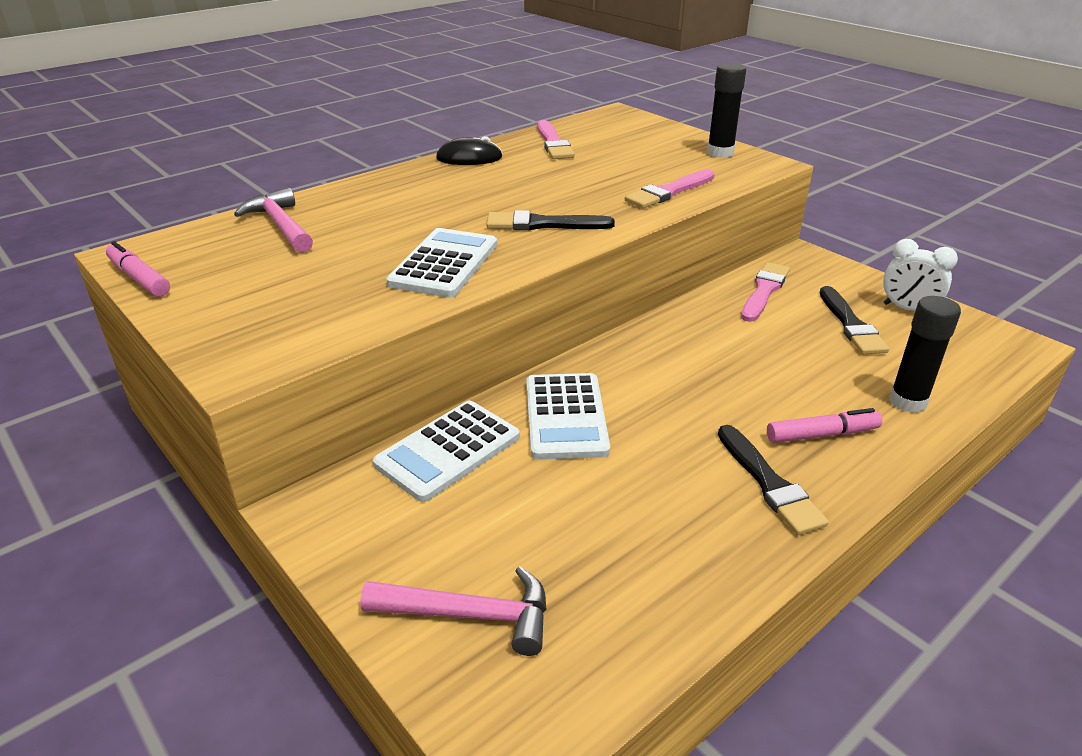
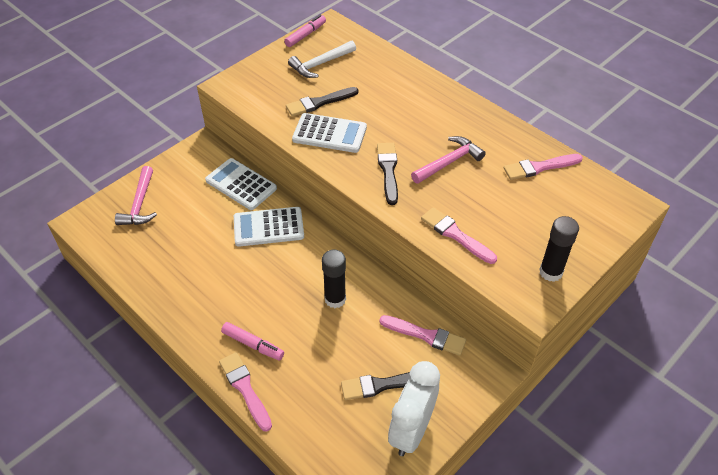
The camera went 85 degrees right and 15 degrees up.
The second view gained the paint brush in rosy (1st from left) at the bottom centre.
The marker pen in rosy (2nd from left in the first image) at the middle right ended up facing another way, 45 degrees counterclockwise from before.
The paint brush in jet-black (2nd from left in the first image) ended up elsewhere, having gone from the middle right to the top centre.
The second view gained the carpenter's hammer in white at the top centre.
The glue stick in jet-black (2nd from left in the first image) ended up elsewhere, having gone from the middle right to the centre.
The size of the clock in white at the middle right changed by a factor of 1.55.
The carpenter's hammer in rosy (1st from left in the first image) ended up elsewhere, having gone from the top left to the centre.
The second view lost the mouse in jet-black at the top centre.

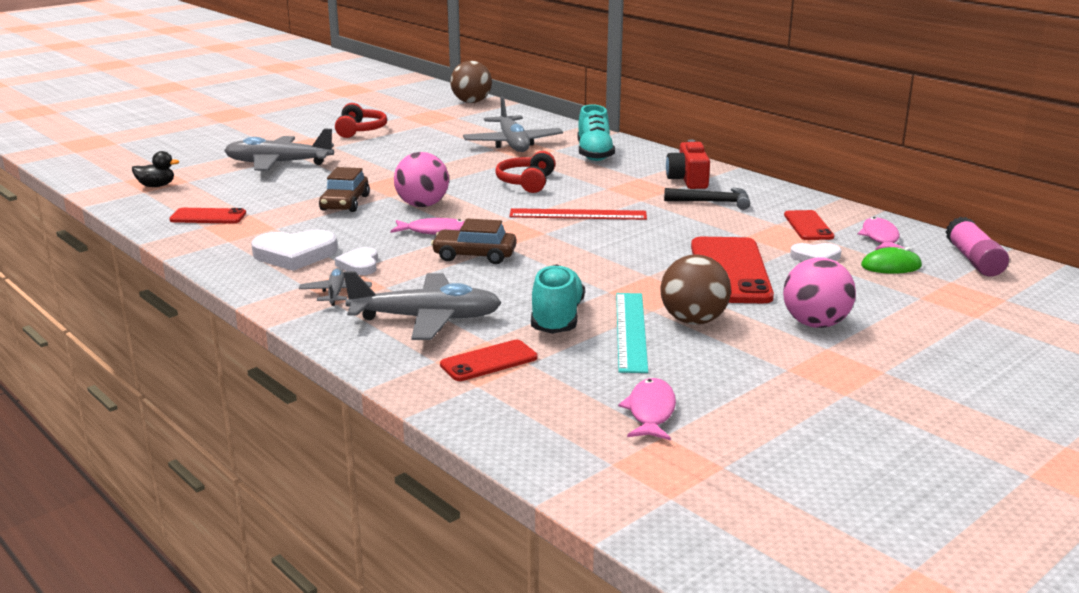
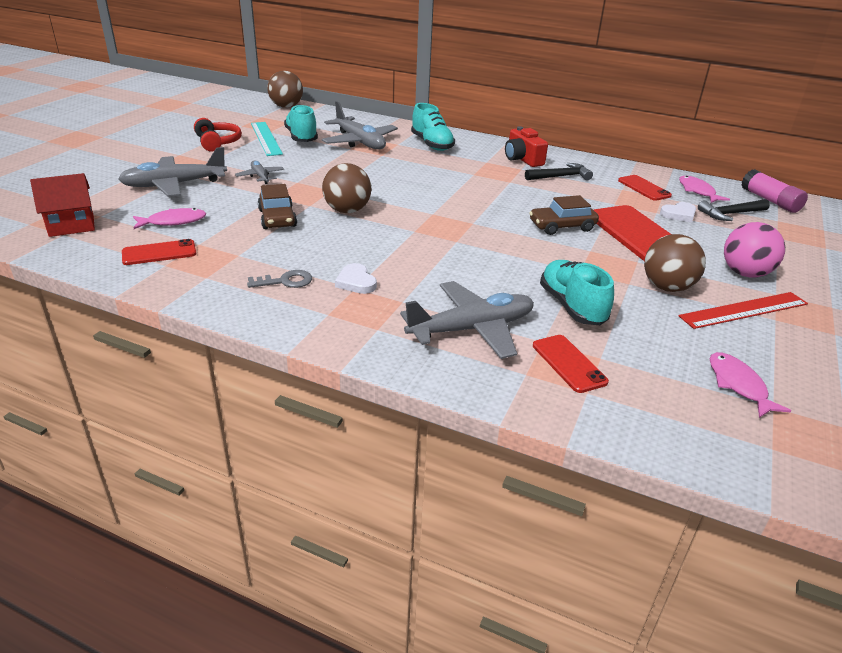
The camera went 25 degrees left and 10 degrees up.
Where the toy duck in jet-black stood at the top left, the cottage in scarlet came to stand at the top left.
The fish in rosy (1st from left) ended up elsewhere, having gone from the centre to the middle left.
The toy plane in gray (2nd from left) ended up elsewhere, having gone from the middle left to the top left.
Where the heart in white (1st from left) stood at the middle left, the key in gray came to stand at the middle left.
The ruler in teal ended up elsewhere, having gone from the centre to the top left.
The second view gained the sneaker in teal (1st from left) at the top centre.
What was the ball in rosy (1st from left) at the top centre turned into the ball in russet (2nd from left) at the top centre.
The toy car in russet (2nd from left) ended up elsewhere, having gone from the centre to the top right.
The mobile phone in scarlet (2nd from left) at the centre ended up facing another way, 60 degrees counterclockwise from before.
The ruler in scarlet ended up elsewhere, having gone from the centre to the middle right.
Where the mouse in green stood at the middle right, the carpenter's hammer in jet-black (2nd from left) came to stand at the top right.
The second view lost the headset in scarlet (2nd from left) at the top centre.

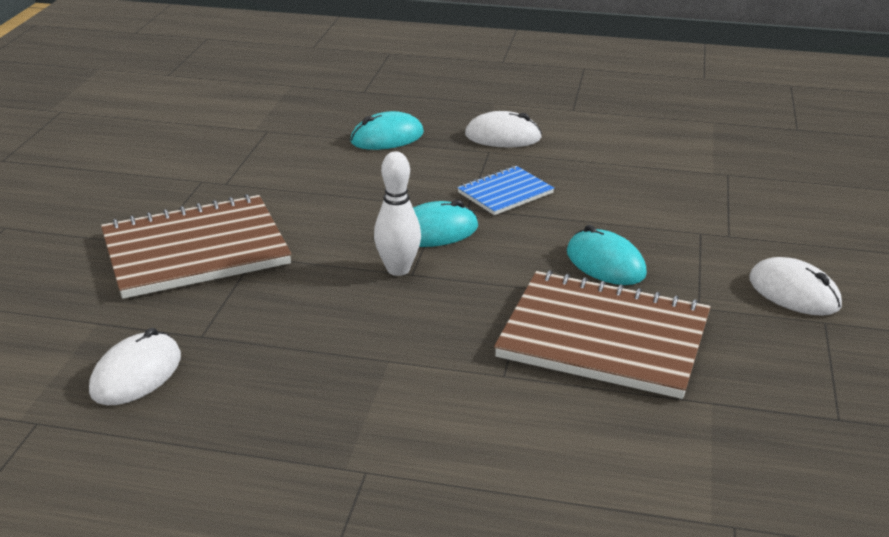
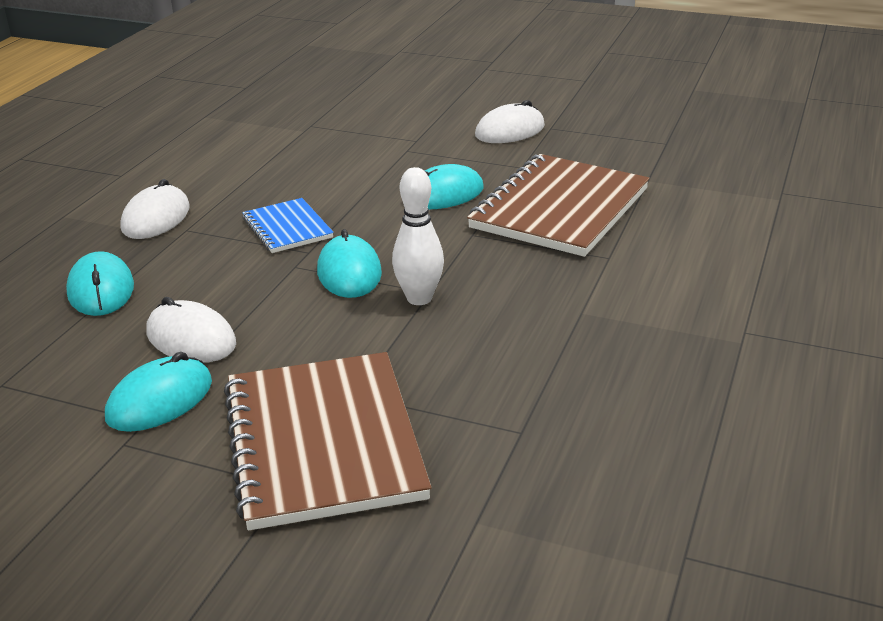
The camera went 80 degrees left and 0 degrees up.
The second view gained the mouse in teal (2nd from left) at the middle left.
The mouse in white (1st from left in the first image) ended up elsewhere, having gone from the bottom left to the middle left.

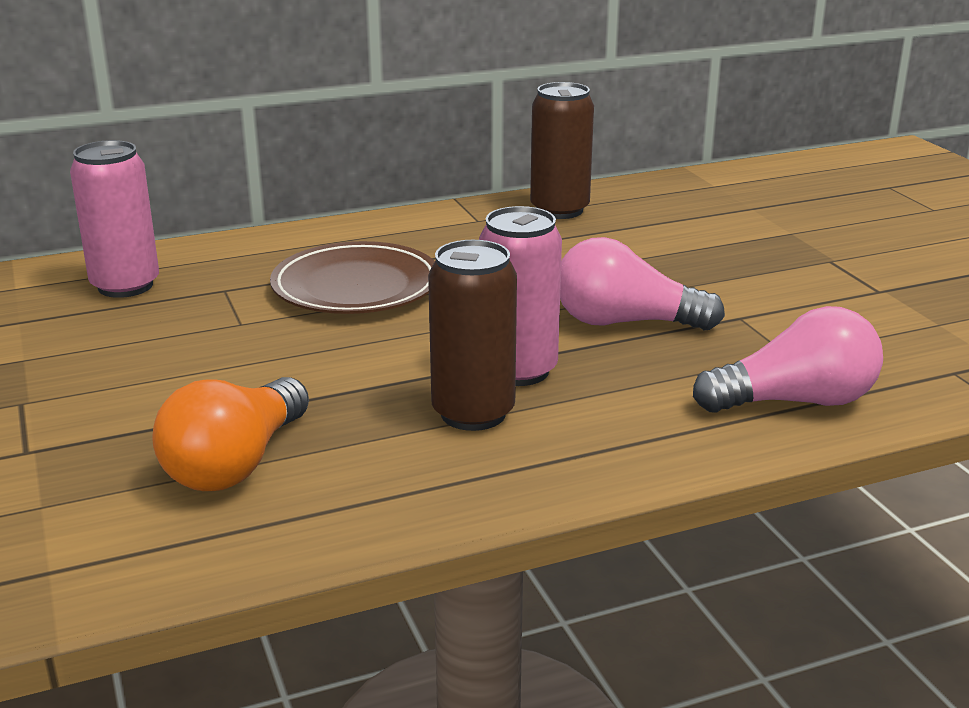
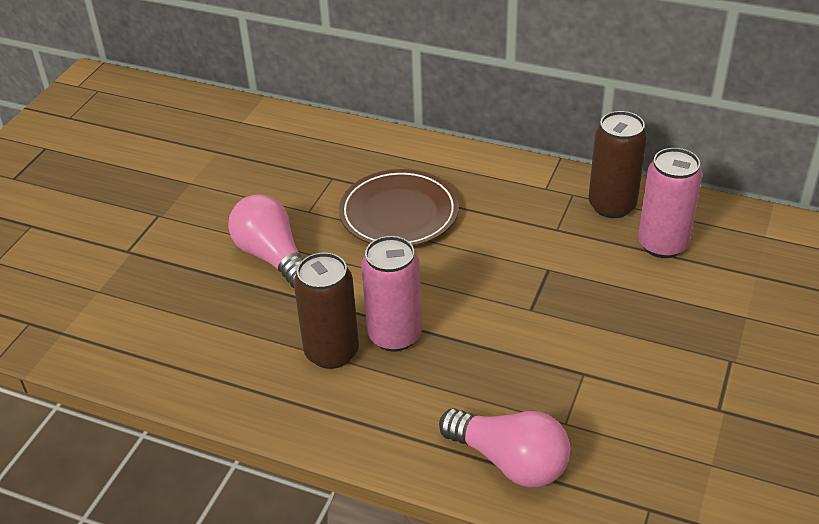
The camera went 45 degrees right and 15 degrees up.
The light bulb in rosy (1st from left) ended up elsewhere, having gone from the centre to the middle left.
The can in rosy (1st from left in the first image) ended up elsewhere, having gone from the top left to the middle right.
The second view lost the light bulb in orange-coloured at the middle left.

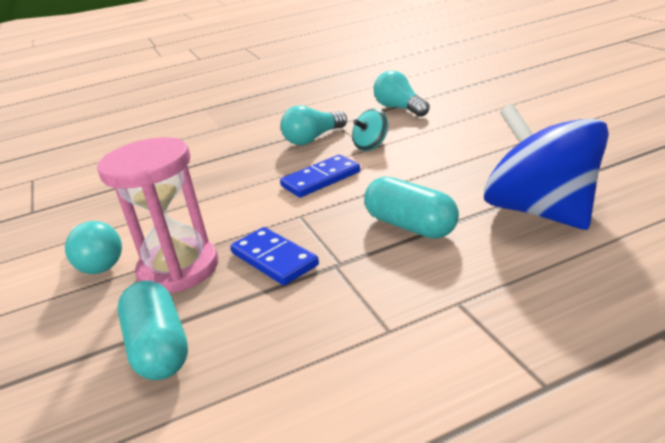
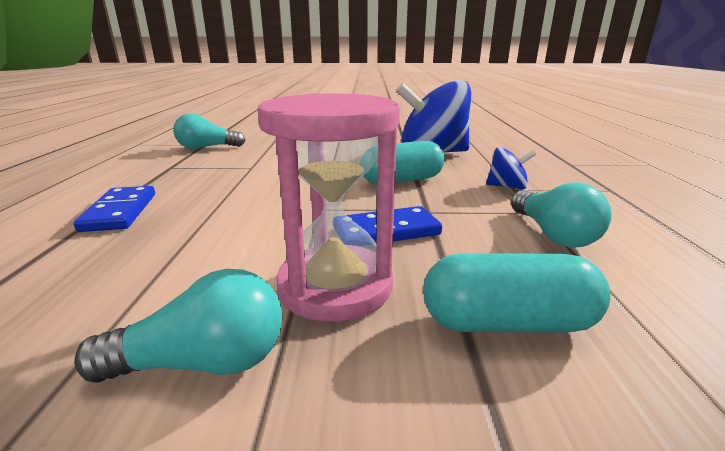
The camera went 70 degrees left and 5 degrees down.
The domino piece in blue (2nd from left in the first image) ended up elsewhere, having gone from the centre to the middle left.
The second view gained the spinning top in blue (2nd from left) at the middle right.
The light bulb in teal (2nd from left in the first image) ended up elsewhere, having gone from the top centre to the middle right.
The second view lost the spinning top in teal at the top centre.

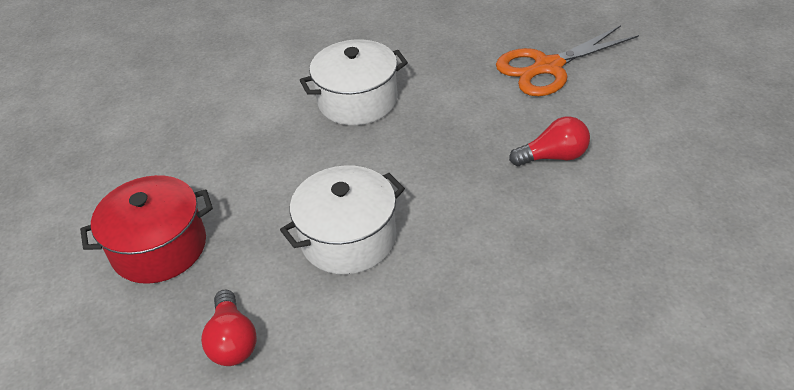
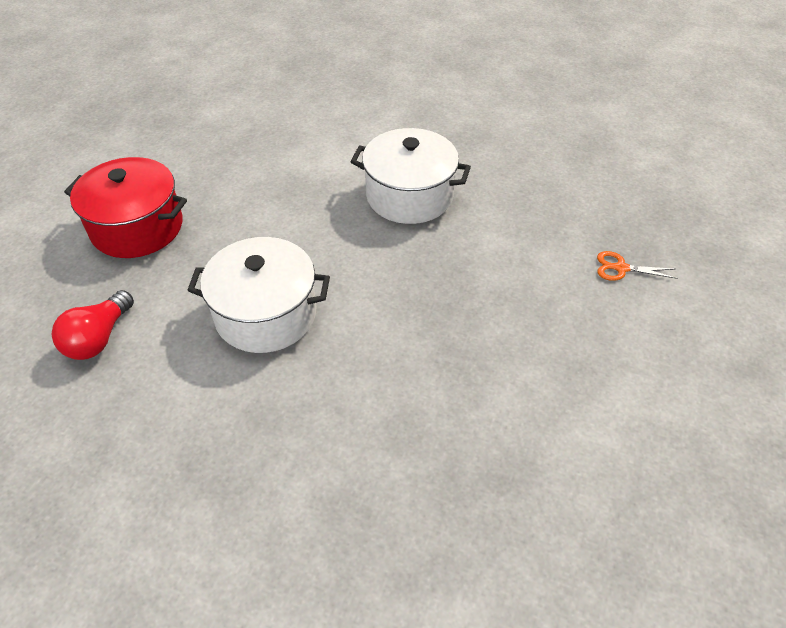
The camera went 35 degrees right and 5 degrees up.
The size of the shears in orange-coloured at the top right changed by a factor of 0.42.
The second view lost the light bulb in scarlet (2nd from left) at the middle right.

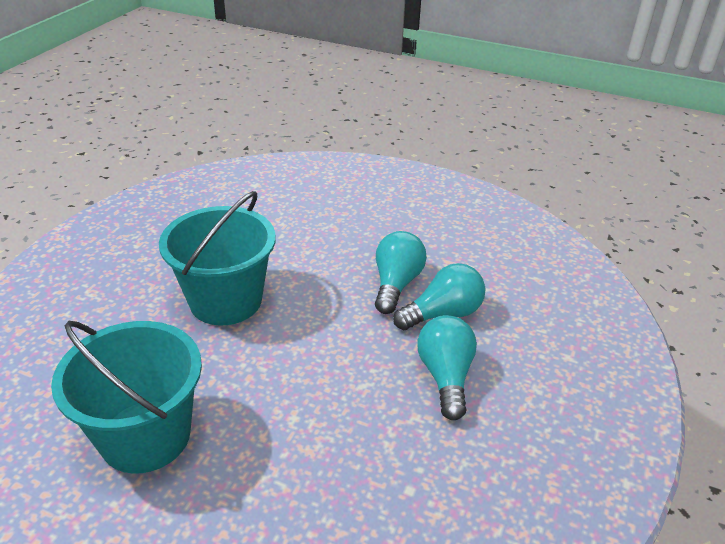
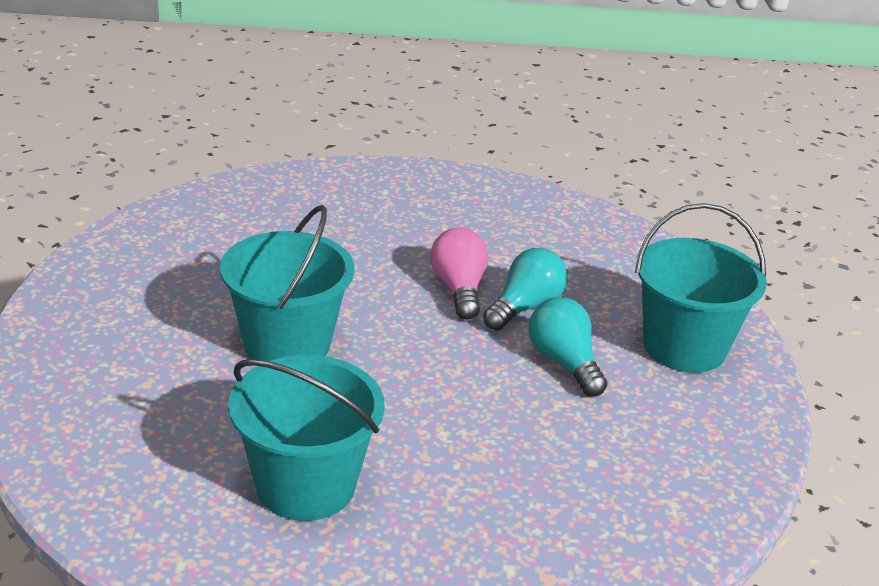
The camera went 25 degrees left and 5 degrees down.
What was the light bulb in teal (1st from left) at the centre turned into the light bulb in rosy at the centre.
The second view gained the sand bucket in teal (3rd from left) at the middle right.

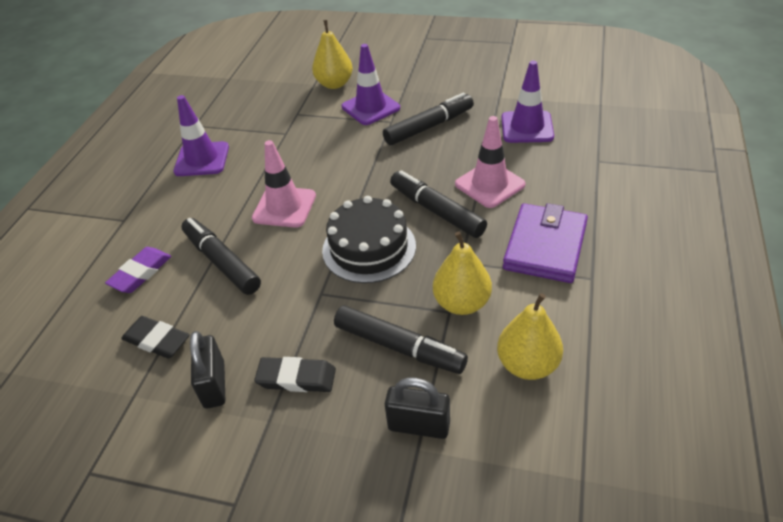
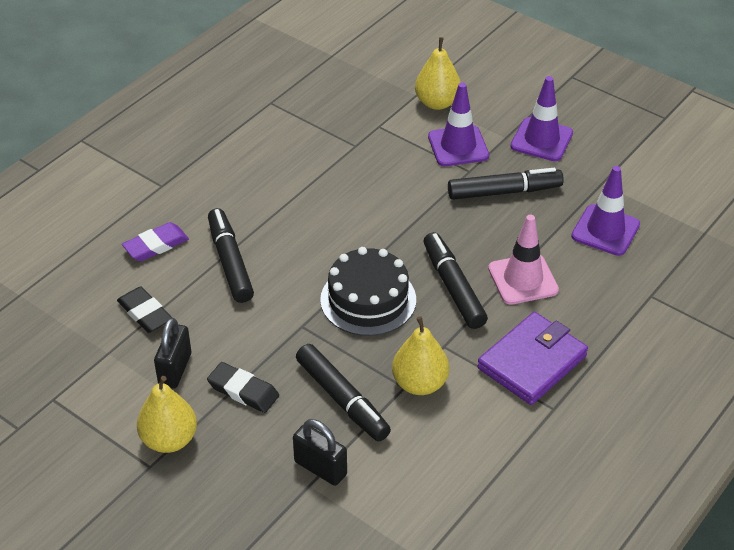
The camera went 20 degrees right and 0 degrees up.
The pear in yellow (3rd from left in the first image) ended up elsewhere, having gone from the middle right to the bottom left.
The road cone in royal purple (1st from left in the first image) ended up elsewhere, having gone from the top left to the top right.
The second view lost the road cone in rosy (1st from left) at the centre.

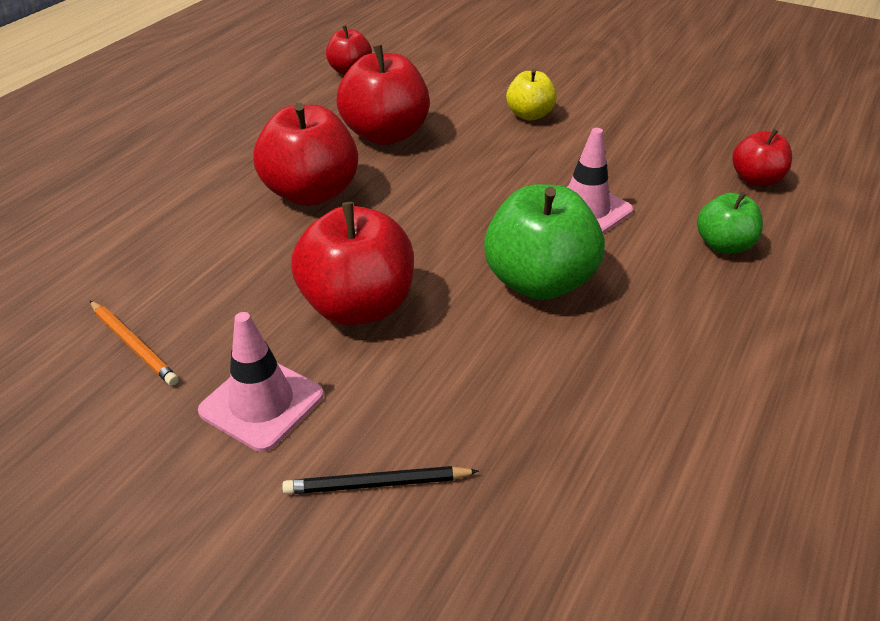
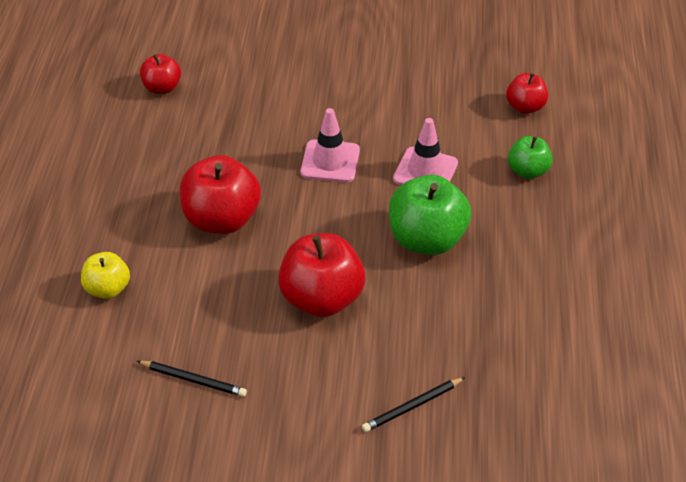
The camera went 25 degrees left and 5 degrees up.
The apple in yellow ended up elsewhere, having gone from the top centre to the middle left.
What was the wooden pencil in orange-coloured at the middle left turned into the wooden pencil in jet-black (1st from left) at the bottom left.
The road cone in rosy (1st from left) ended up elsewhere, having gone from the middle left to the top centre.
The second view lost the apple in scarlet (4th from left) at the top centre.

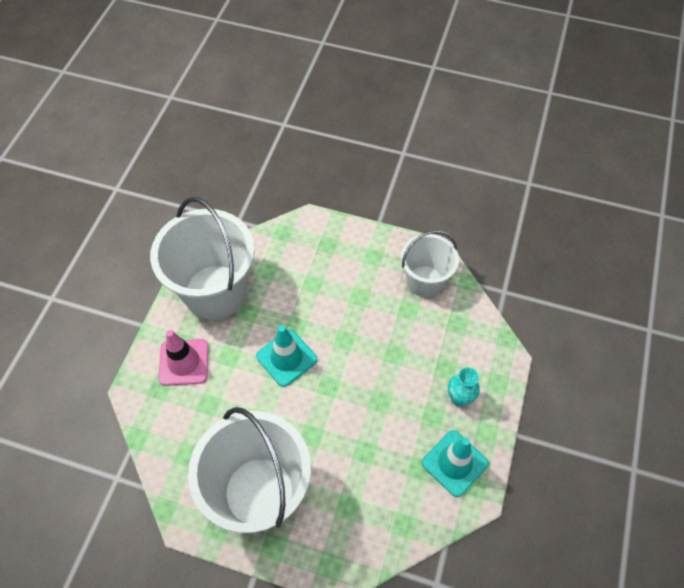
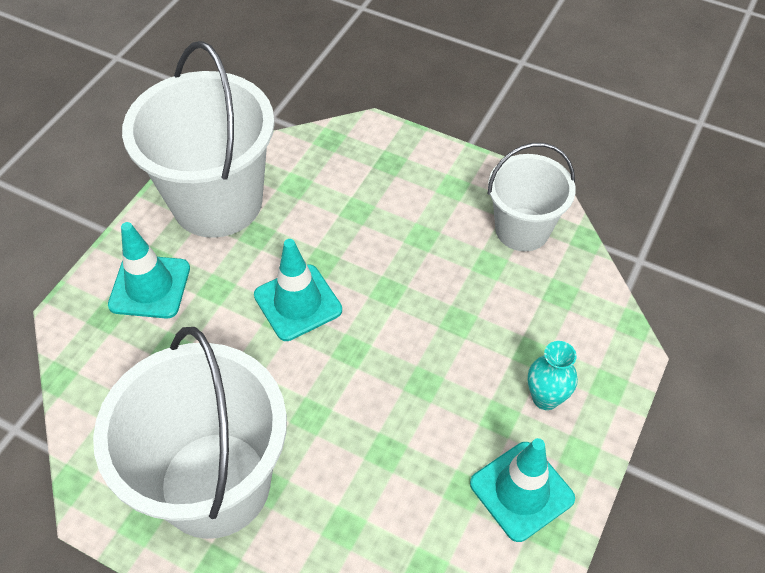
The camera went 10 degrees right and 5 degrees down.
What was the road cone in rosy at the middle left turned into the road cone in teal (1st from left) at the middle left.

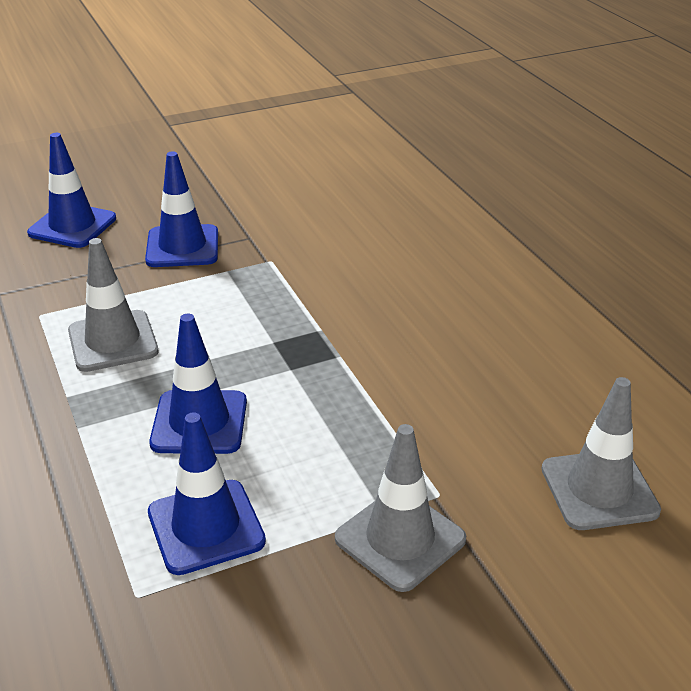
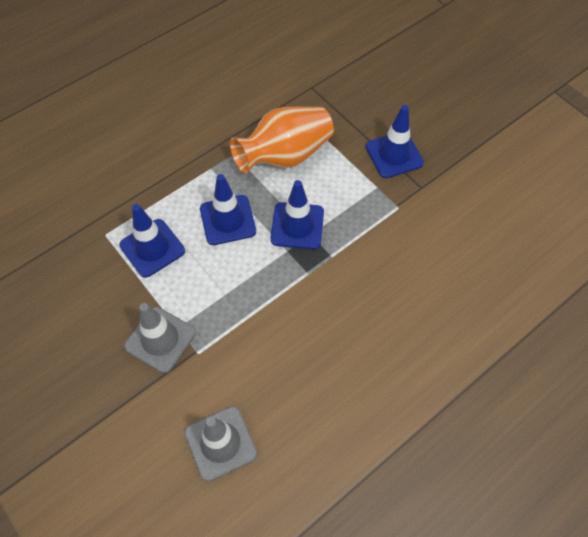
The camera went 75 degrees right and 25 degrees up.
Where the road cone in gray (1st from left) stood at the middle left, the vase in orange-coloured came to stand at the top centre.
The road cone in blue (1st from left in the first image) ended up elsewhere, having gone from the top left to the centre.

